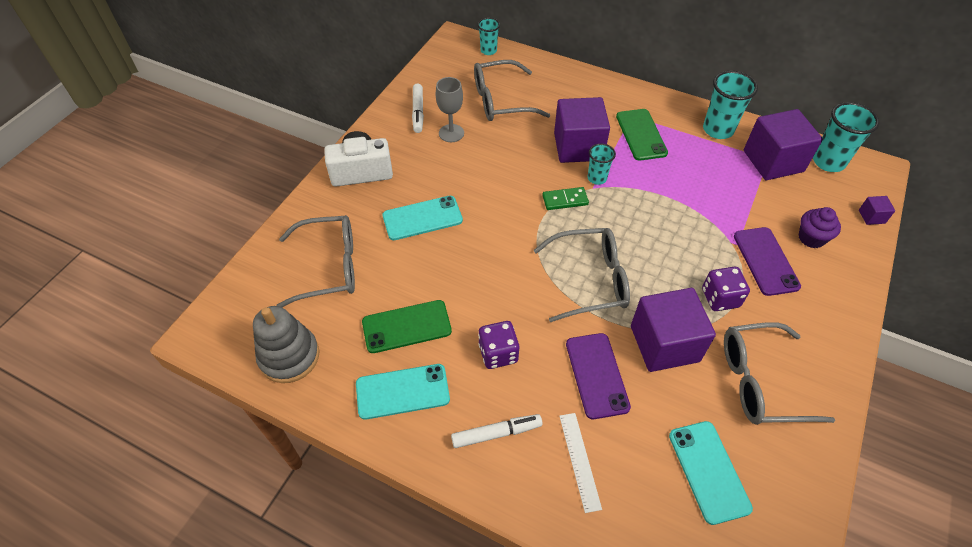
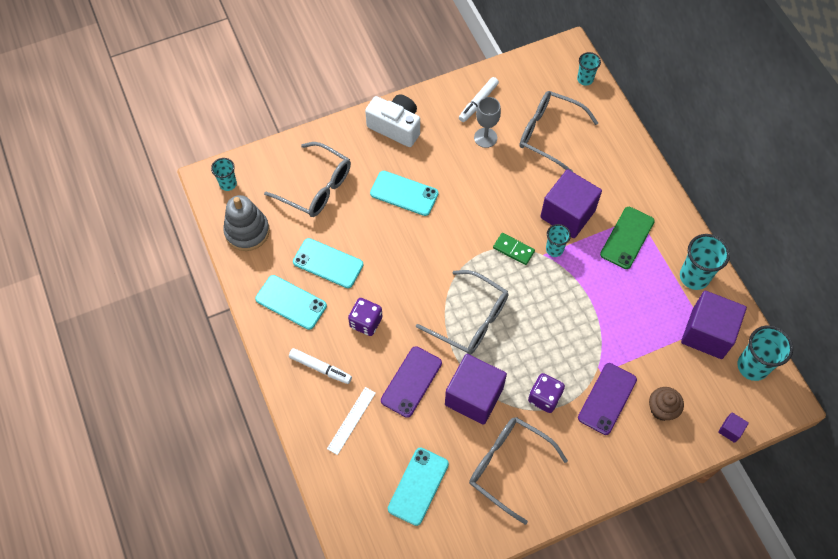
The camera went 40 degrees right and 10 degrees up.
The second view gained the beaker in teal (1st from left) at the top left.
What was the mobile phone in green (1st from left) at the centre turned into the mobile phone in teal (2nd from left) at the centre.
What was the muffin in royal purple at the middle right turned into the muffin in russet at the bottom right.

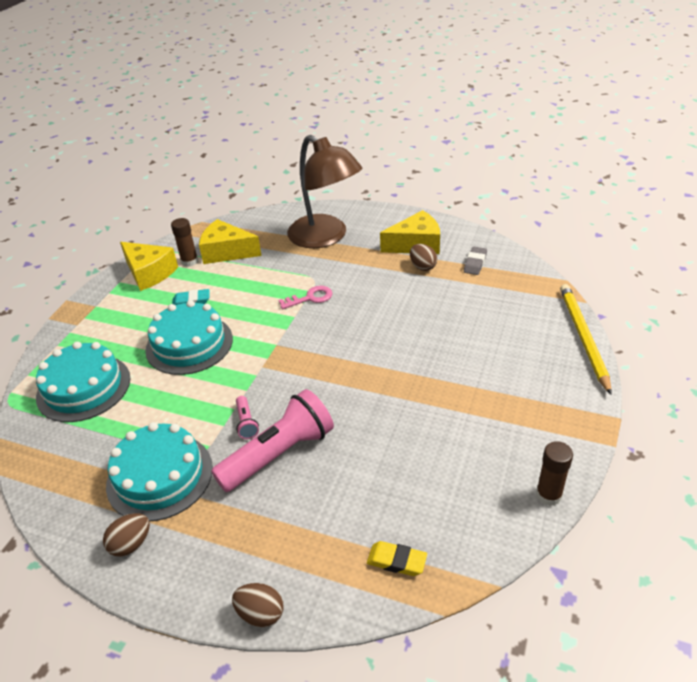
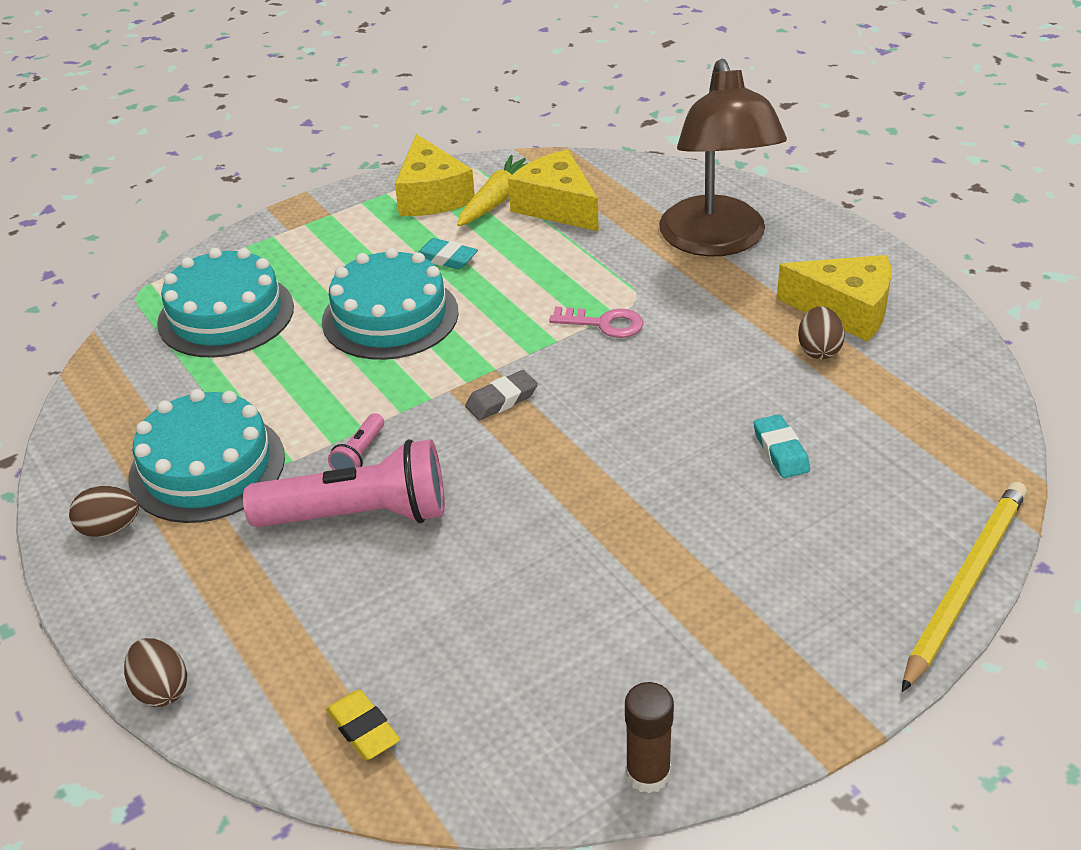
The camera went 35 degrees right and 0 degrees up.
Where the glue stick in russet (1st from left) stood at the middle left, the root vegetable in yellow came to stand at the top centre.
The pencil eraser in gray ended up elsewhere, having gone from the middle right to the centre.
The second view gained the pencil eraser in teal (2nd from left) at the middle right.

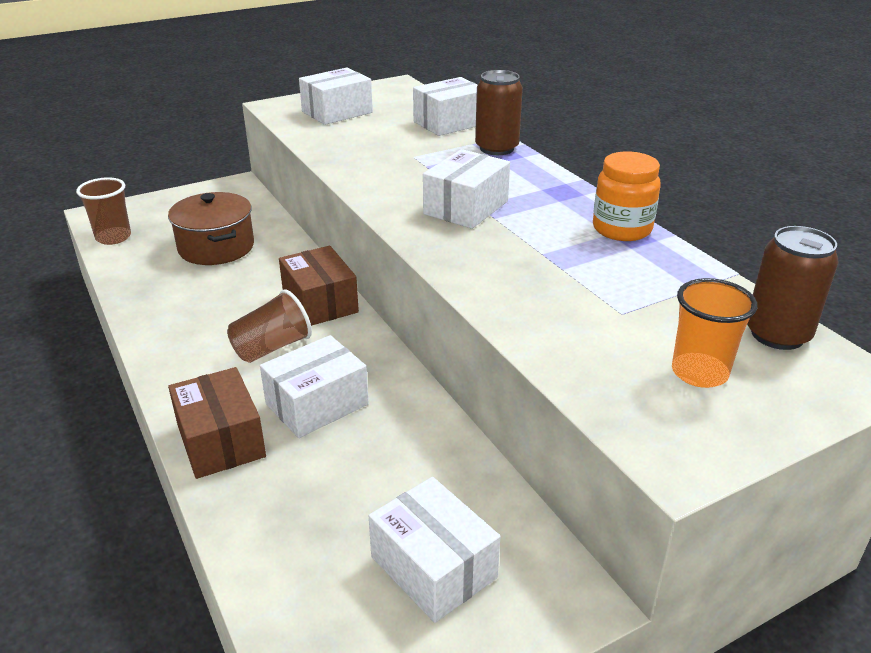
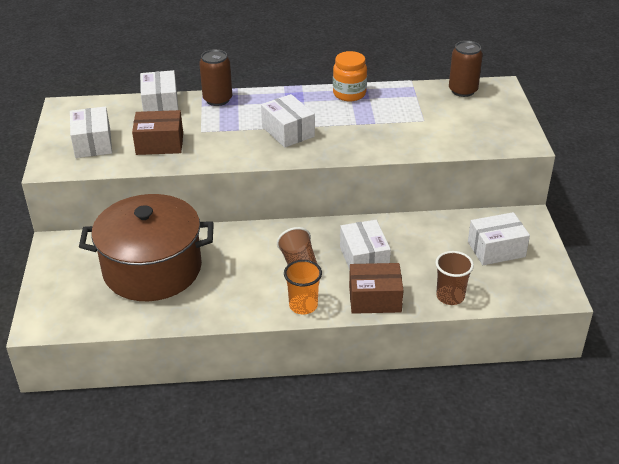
The camera went 65 degrees left and 5 degrees up.
The size of the pot in russet at the middle left changed by a factor of 1.69.
The box in russet (2nd from left in the first image) ended up elsewhere, having gone from the centre to the top left.
The beaker in orange-coloured ended up elsewhere, having gone from the middle right to the centre.
The beaker in russet (1st from left in the first image) ended up elsewhere, having gone from the top left to the middle right.

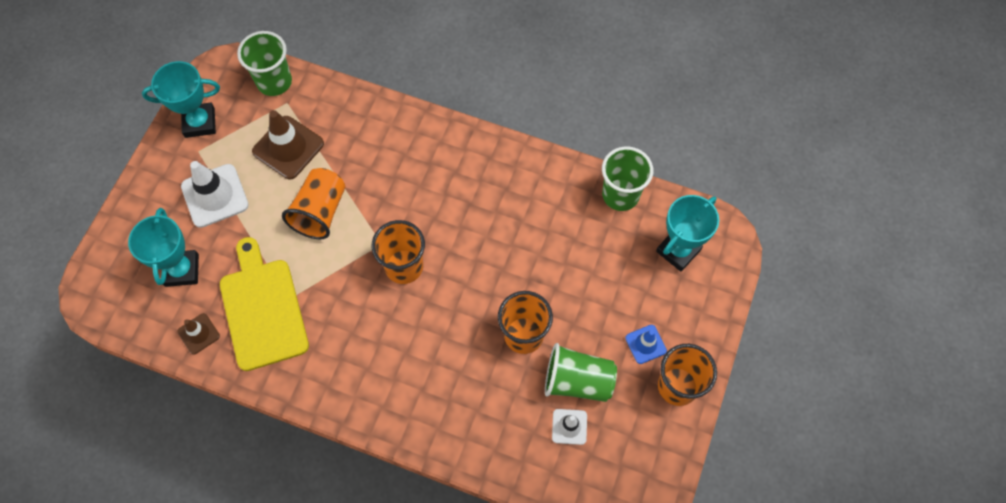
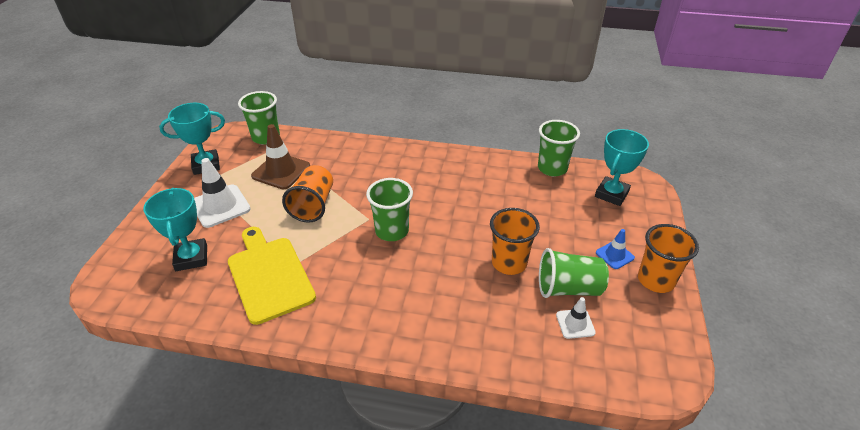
The camera went 10 degrees left and 25 degrees down.
What was the beaker in orange-coloured (2nd from left) at the centre turned into the beaker in green (2nd from left) at the centre.
The second view lost the road cone in russet (1st from left) at the middle left.

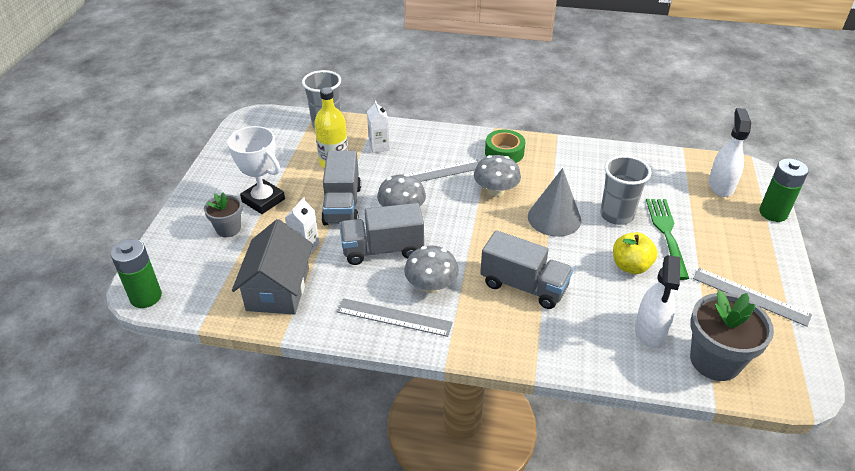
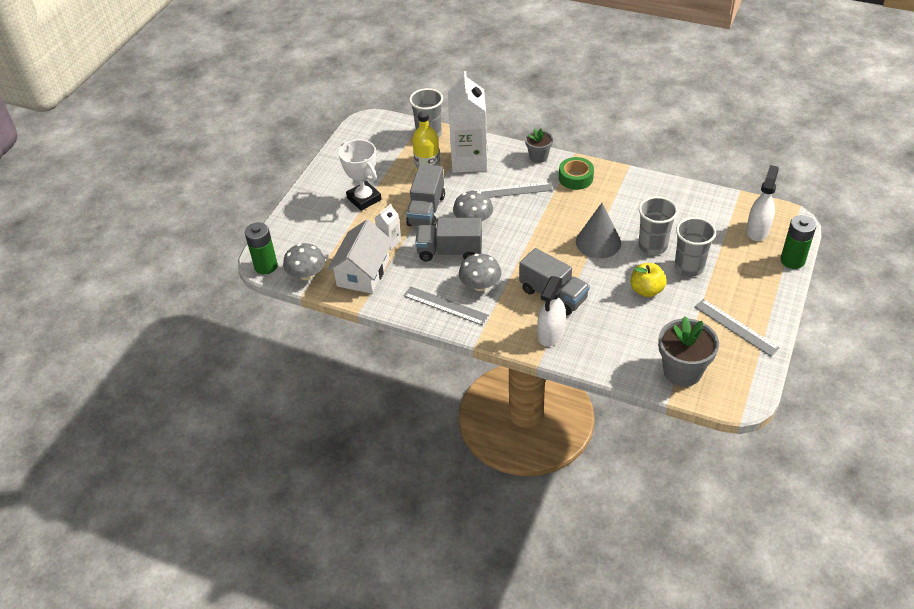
The camera went 15 degrees right and 5 degrees up.
The fungus in gray (3rd from left in the first image) ended up elsewhere, having gone from the centre to the middle left.
What was the cottage in gray at the middle left turned into the cottage in white at the centre.
The size of the milk carton in white (2nd from left) at the top centre changed by a factor of 2.24.
The plant pot in gray (1st from left) ended up elsewhere, having gone from the middle left to the top centre.
The spray bottle in white (1st from left) ended up elsewhere, having gone from the middle right to the centre.
Where the fork in green stood at the middle right, the beaker in gray (3rd from left) came to stand at the middle right.

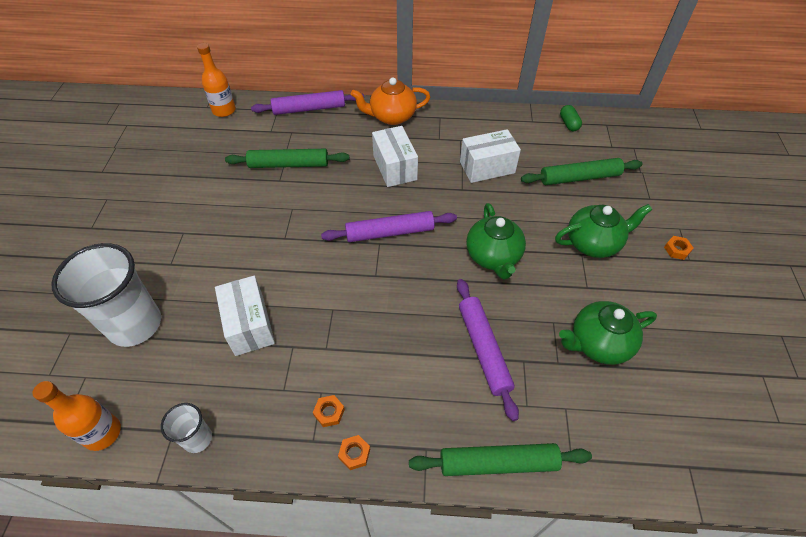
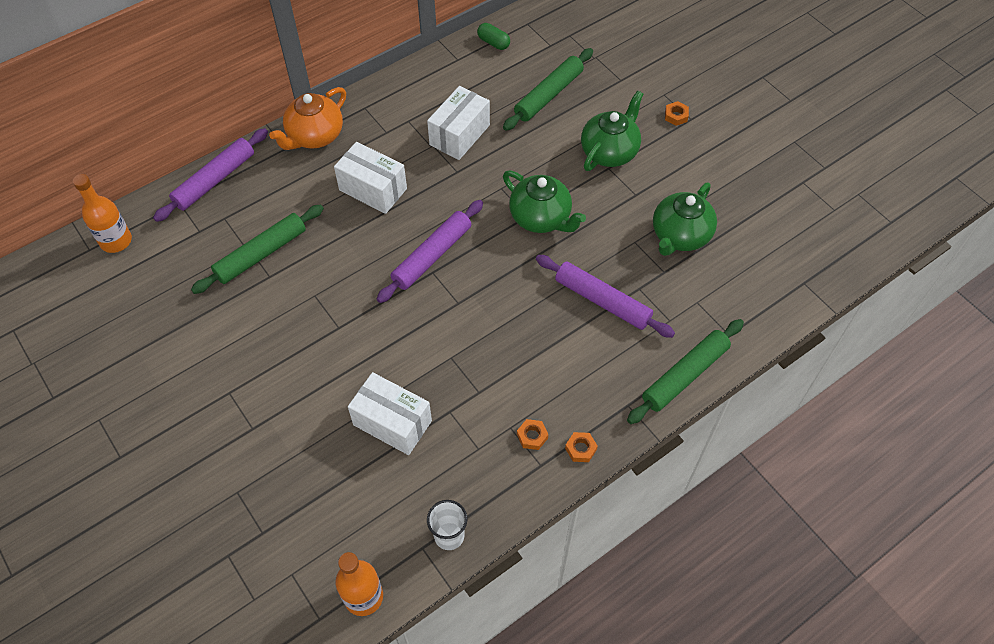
The camera went 40 degrees left and 5 degrees up.
The second view lost the beaker in white (1st from left) at the middle left.

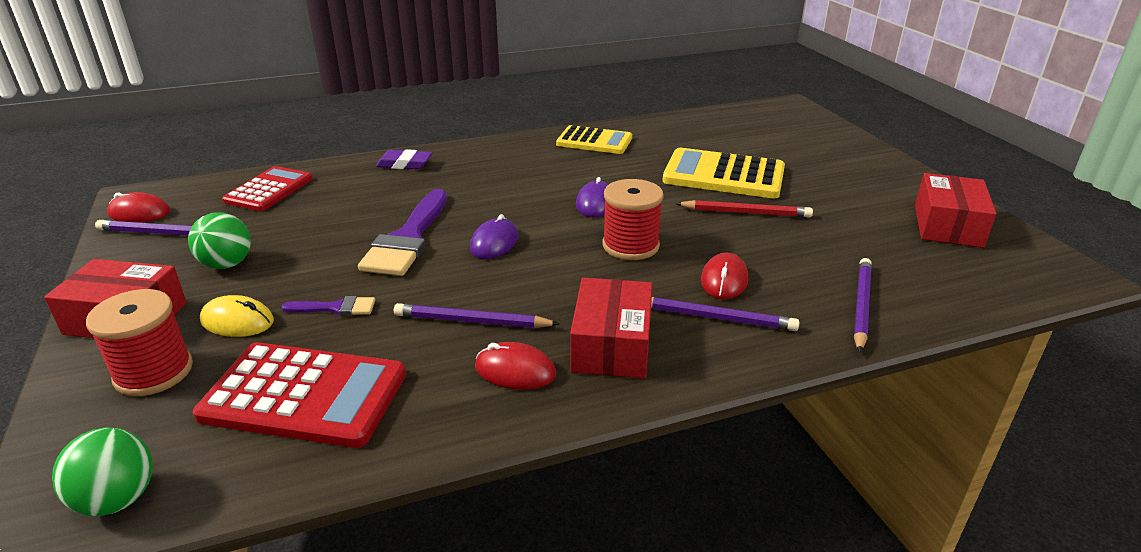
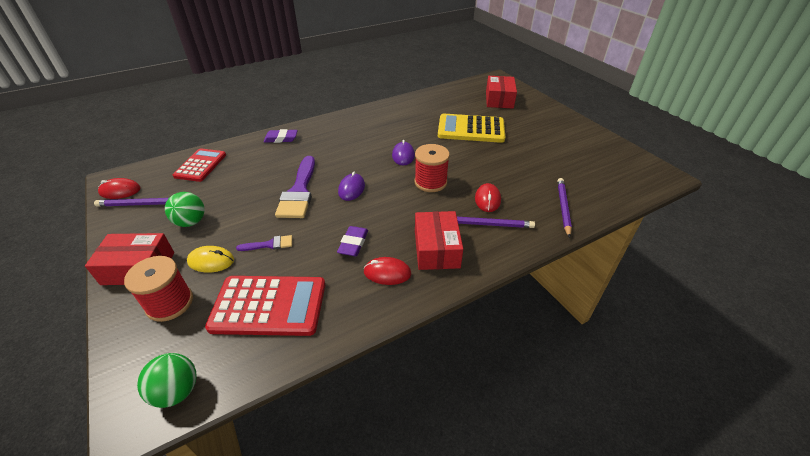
The camera went 10 degrees left and 10 degrees up.
Where the wooden pencil in royal purple (2nd from left) stood at the centre, the pencil eraser in royal purple (2nd from left) came to stand at the centre.
The box in scarlet (3rd from left) ended up elsewhere, having gone from the middle right to the top centre.
The second view lost the pocket calculator in yellow (1st from left) at the top centre.
The second view lost the wooden pencil in scarlet at the centre.

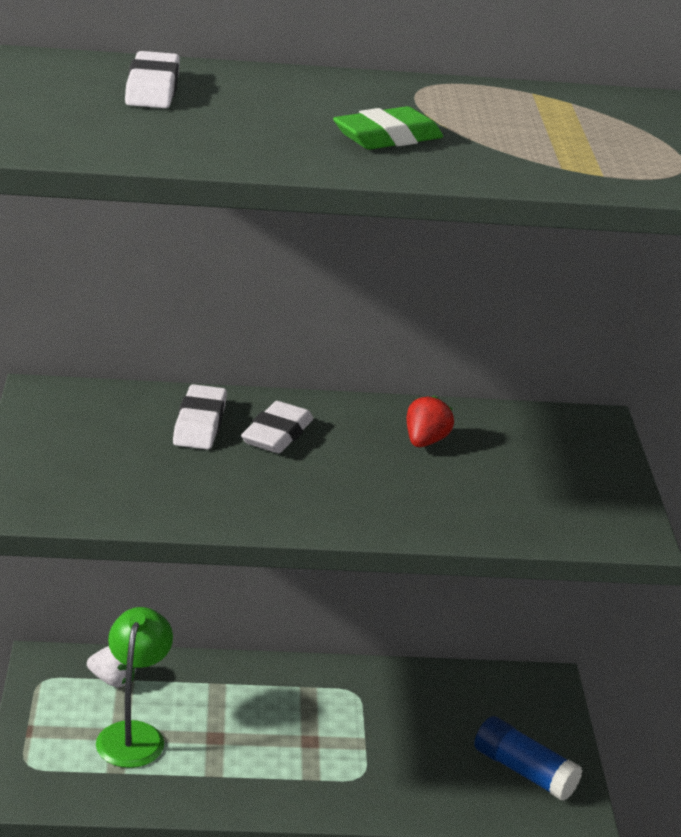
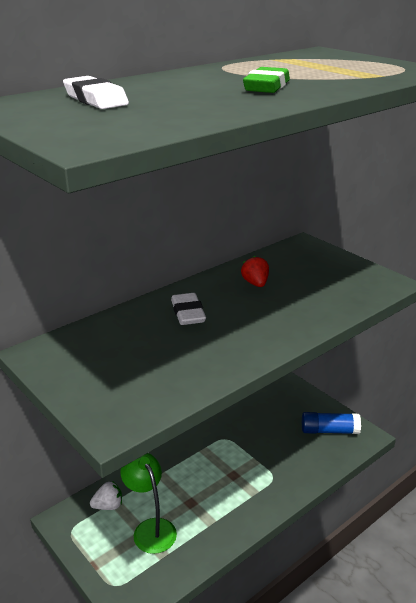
The camera went 35 degrees left and 0 degrees up.
The second view lost the pencil eraser in white (2nd from left) at the middle left.

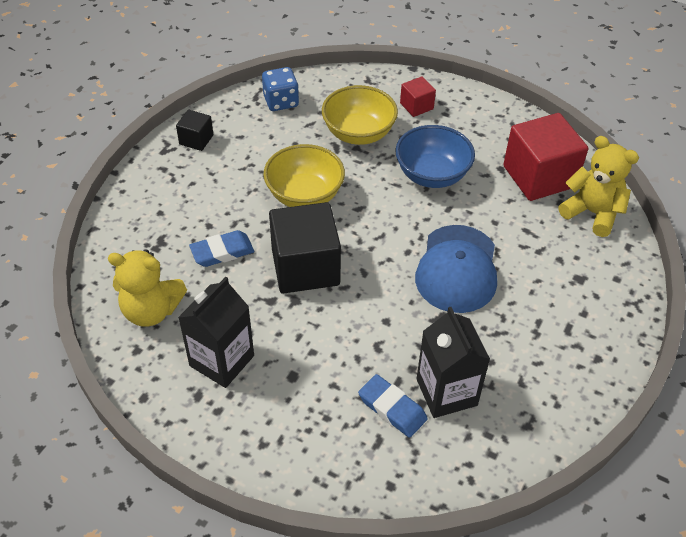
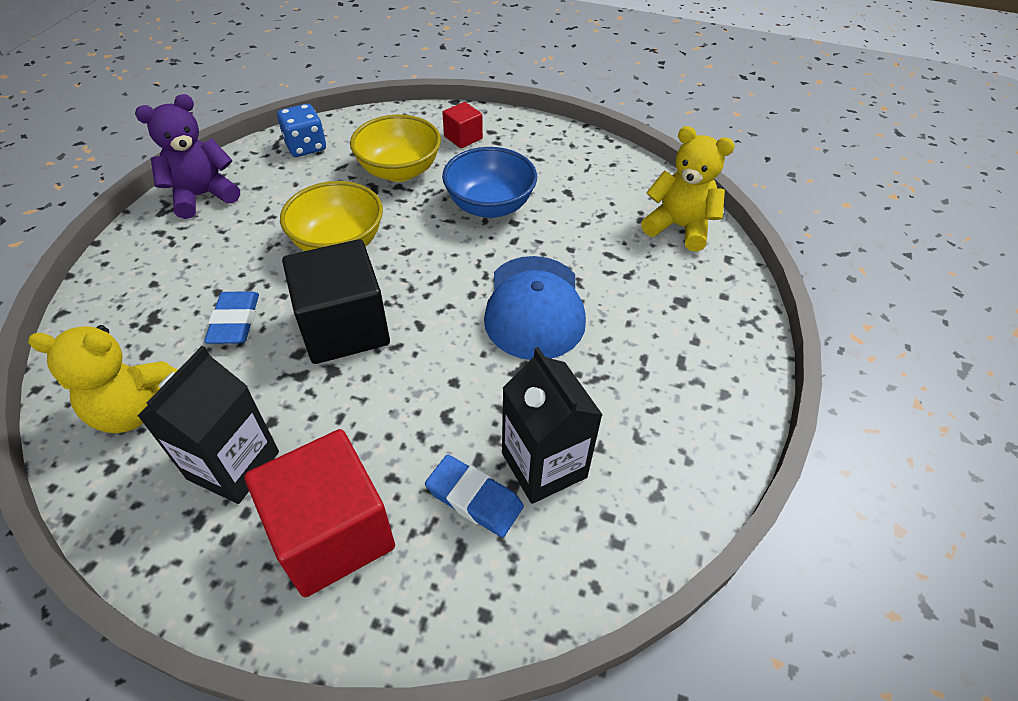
The camera went 10 degrees left and 0 degrees up.
Where the cube in jet-black (1st from left) stood at the top left, the stuffed bear in royal purple came to stand at the top left.
The pencil eraser in blue (1st from left) at the middle left ended up facing another way, 60 degrees counterclockwise from before.
The cube in scarlet (2nd from left in the first image) ended up elsewhere, having gone from the top right to the bottom left.

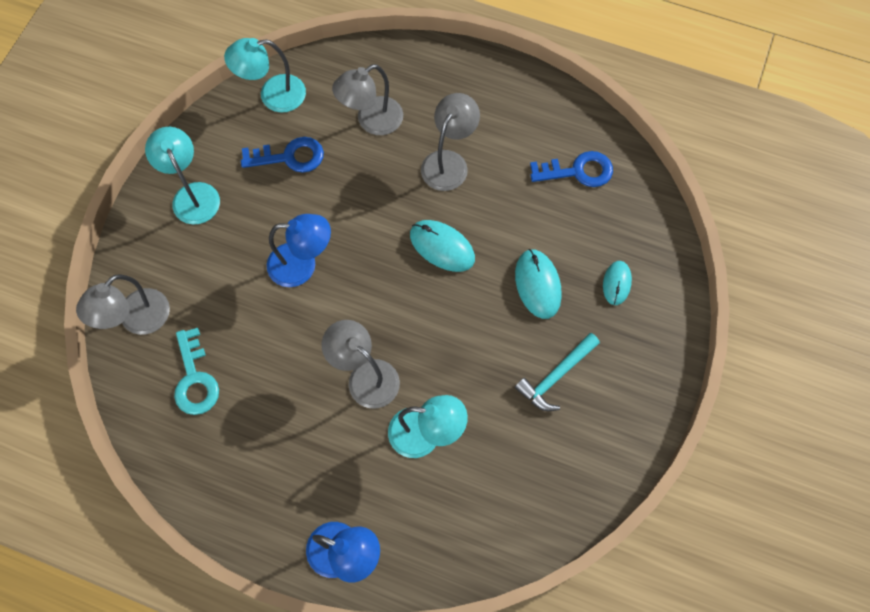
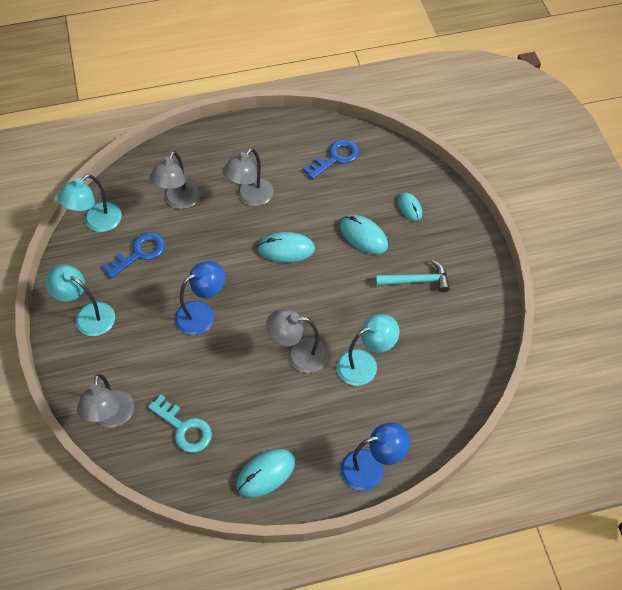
The camera went 35 degrees left and 10 degrees down.
The reading lamp in gray (4th from left in the first image) at the top centre ended up facing another way, 135 degrees counterclockwise from before.
The second view gained the mouse in teal (1st from left) at the bottom centre.
The carpenter's hammer in teal at the centre ended up facing another way, 105 degrees counterclockwise from before.

